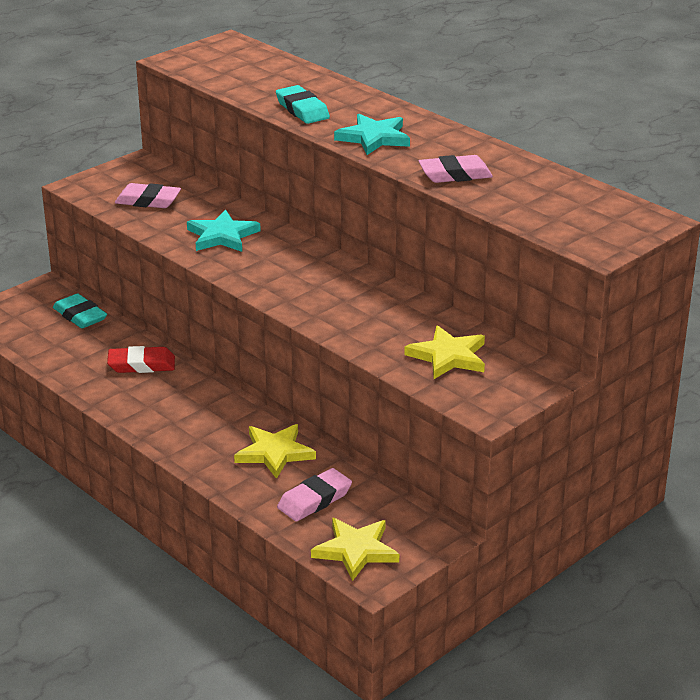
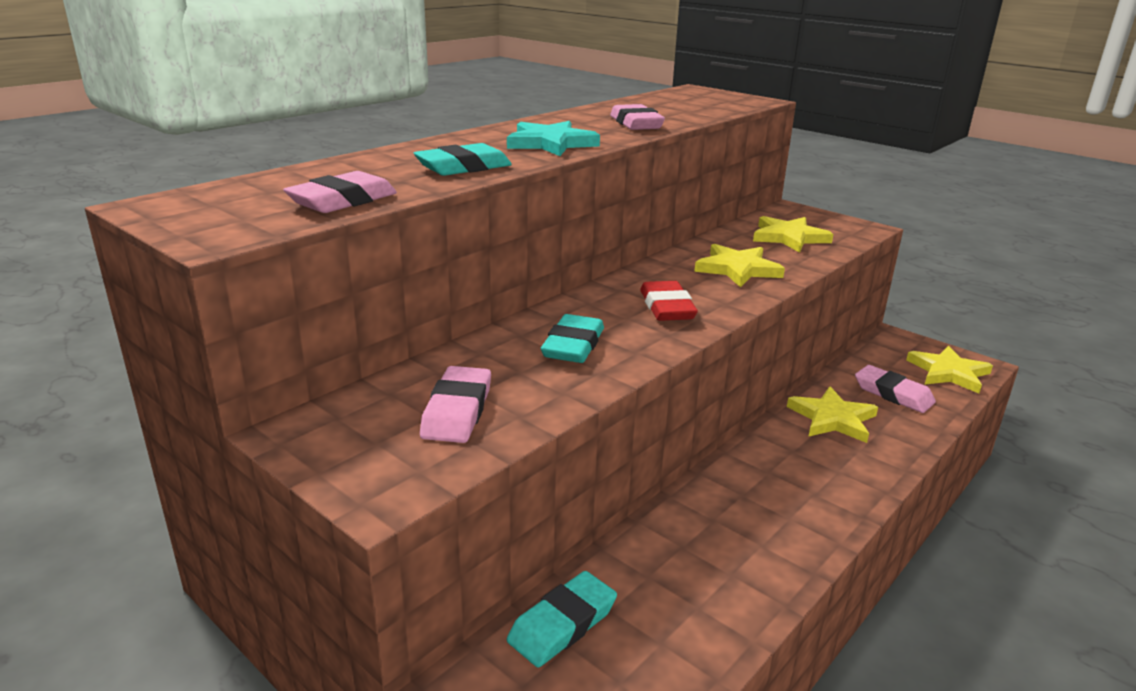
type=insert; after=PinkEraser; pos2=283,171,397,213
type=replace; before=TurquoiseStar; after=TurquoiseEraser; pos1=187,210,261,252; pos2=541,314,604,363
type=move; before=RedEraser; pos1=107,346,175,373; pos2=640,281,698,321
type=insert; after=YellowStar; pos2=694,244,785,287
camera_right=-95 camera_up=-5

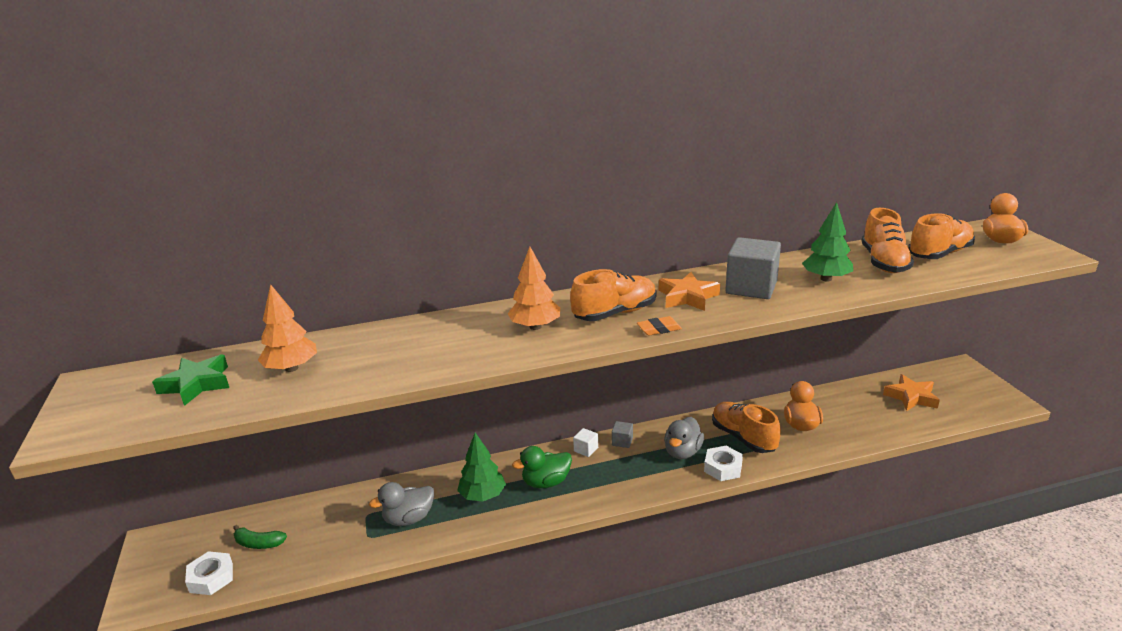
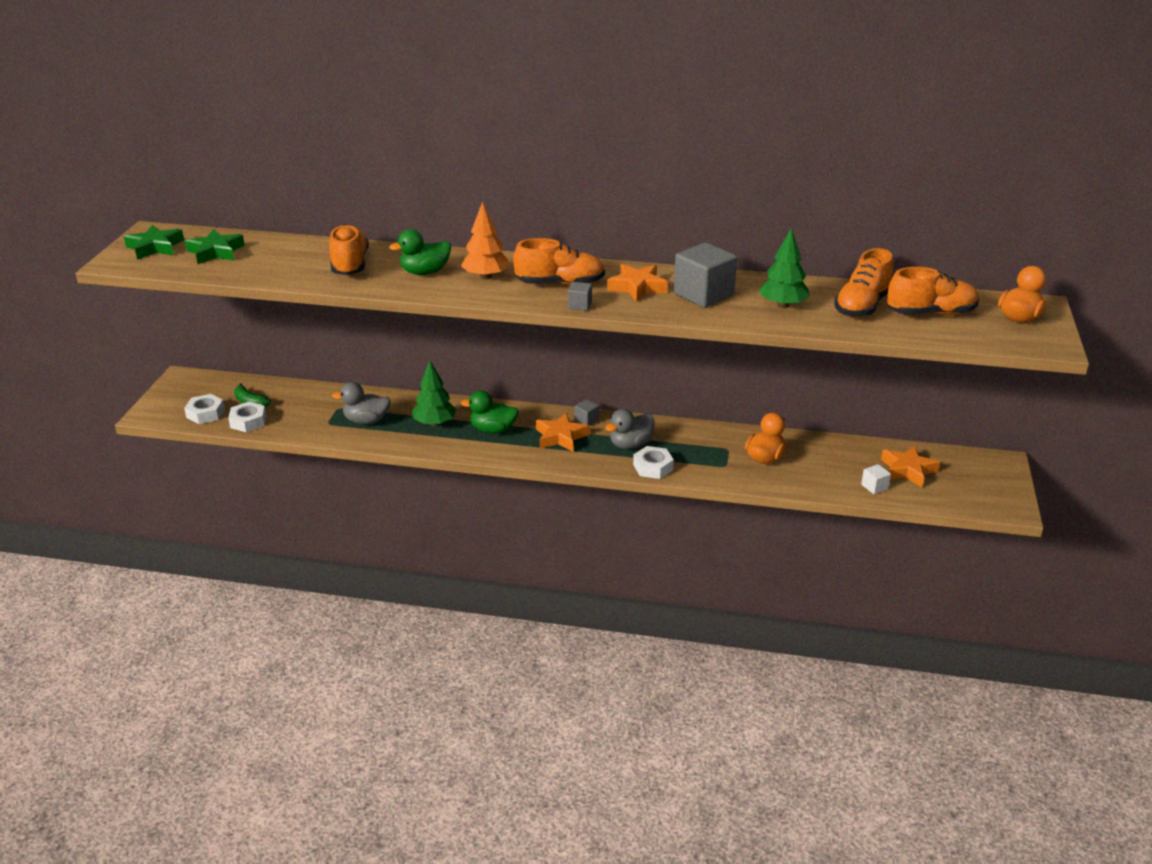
type=insert; after=GreenStar; pos2=124,225,184,260
type=insert; after=WhiteNut; pos2=228,402,266,432
type=move; before=OrangeShoe; pos1=712,402,781,453; pos2=329,224,369,275
type=insert; after=GreenDuck; pos2=389,229,451,275
type=insert; after=OrangeStar; pos2=536,413,590,452
type=replace; before=OrangeEraser; after=GreyCube; pos1=637,316,682,336; pos2=568,282,592,311
type=move; before=WhiteCube; pos1=573,428,598,457; pos2=861,464,891,494
type=delete; before=OrangeTree; pos1=258,284,317,372
camera_right=25 camera_up=5

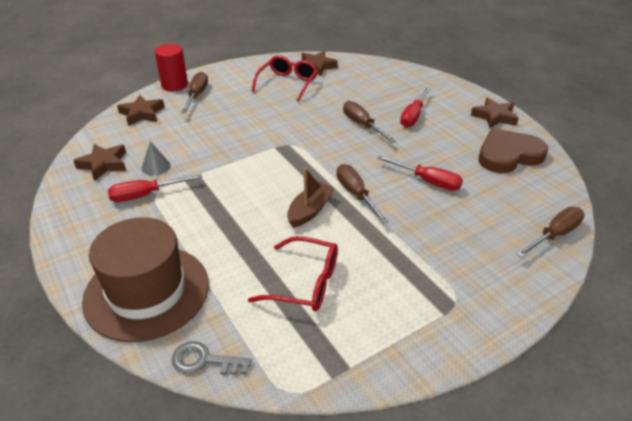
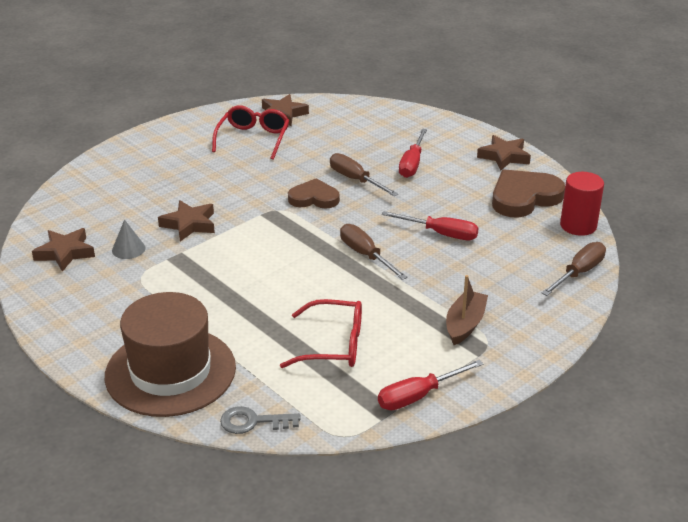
type=move; before=BrownStar; pos1=117,95,165,126; pos2=158,200,215,242
type=insert; after=BrownHeart; pos2=288,178,340,208
type=move; before=RedScrewdriver; pos1=108,174,203,202; pos2=378,360,483,410
type=move; before=BrownBoat; pos1=287,168,335,228; pos2=446,275,488,345
type=move; before=RedCylinder; pos1=155,44,188,91; pos2=560,172,604,236
type=delete; before=BrownScrewdriver; pos1=181,72,208,113
camera_right=-10 camera_up=-5

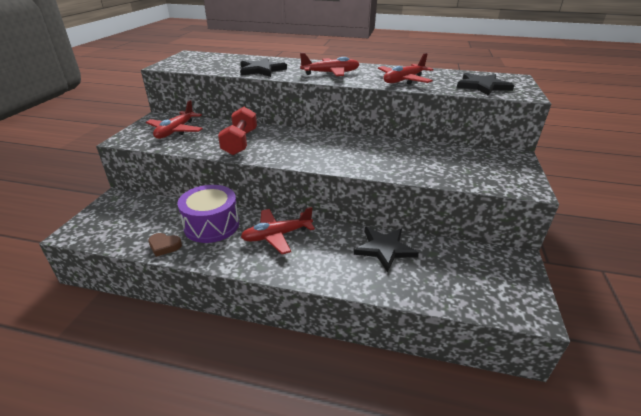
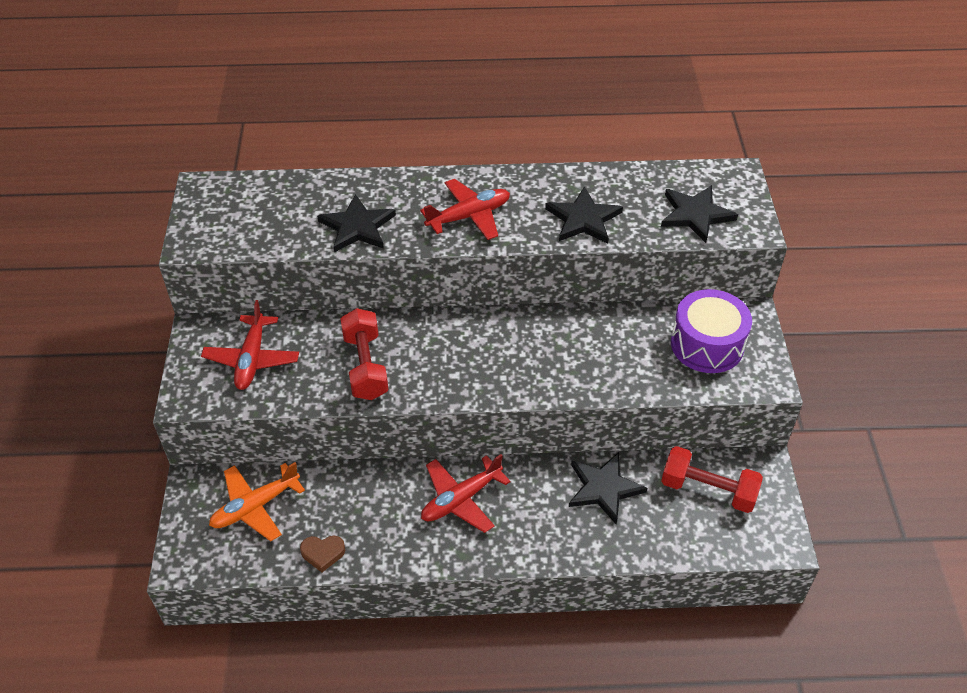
type=insert; after=OrangePlane; pos2=209,462,305,541
type=replace; before=RedPlane; after=BlackStar; pos1=378,53,434,85; pos2=545,186,623,244
type=insert; after=RedDumbbell; pos2=661,446,763,513
type=move; before=PurpleDrum; pos1=177,185,239,243; pos2=671,289,752,373
camera_right=-15 camera_up=15

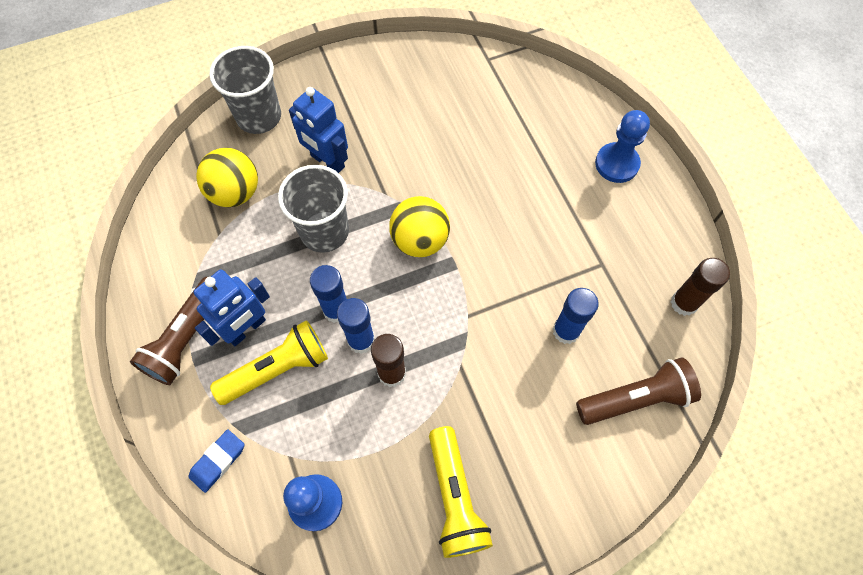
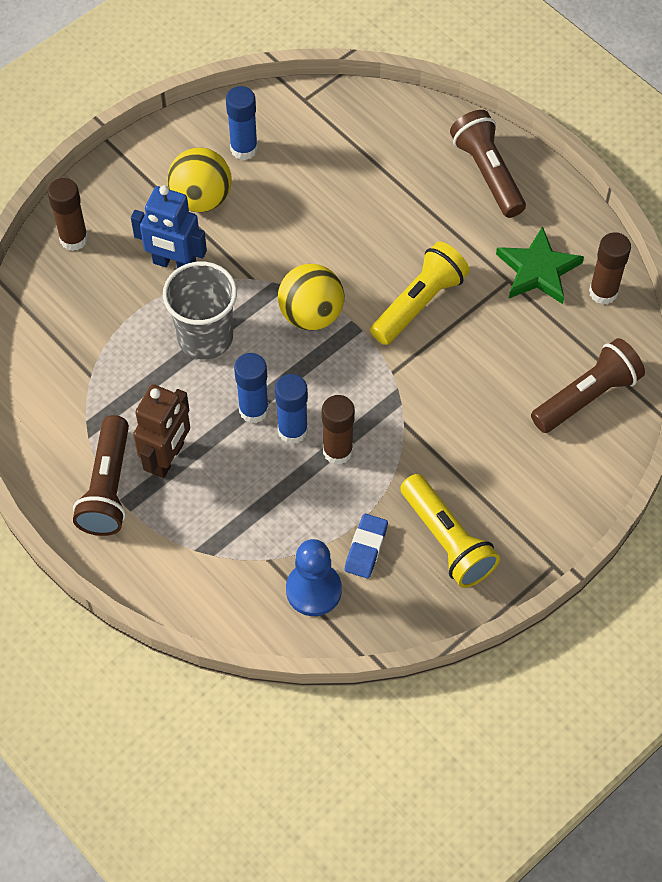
type=replace; before=GreyCup; after=BrownGlueStick; pos1=209,46,281,134; pos2=48,178,88,251
type=recolor; before=BlueRobot; after=BrownRobot; pos1=194,269,270,346; pos2=133,384,190,478
type=move; before=YellowBall; pos1=196,148,258,208; pos2=167,148,232,212
type=move; before=BlueGlueStick; pos1=553,288,599,344; pos2=226,86,258,160
type=move; before=BlueEraser; pos1=188,430,244,493; pos2=345,514,388,578
type=move; before=YellowFlashlight; pos1=210,320,328,405; pos2=370,242,470,345
type=replace; before=BluePawn; after=BrownFlashlight; pos1=595,110,650,183; pos2=450,110,526,218
type=insert; after=GreenStar; pos2=496,226,584,304
camera_right=-20 camera_up=-5

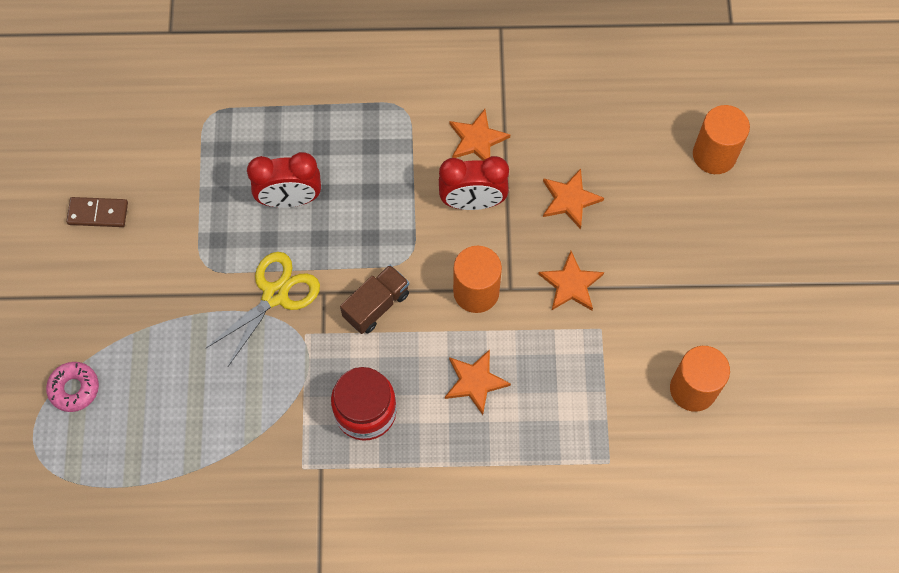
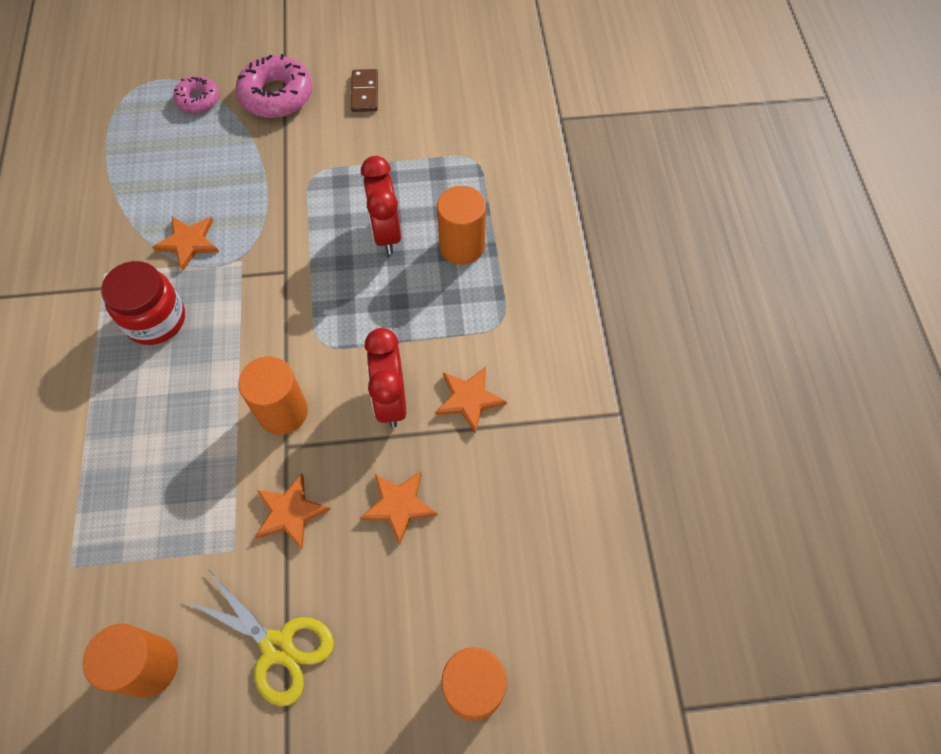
type=move; before=OrangeStar; pos1=445,349,511,415; pos2=152,216,219,271
type=move; before=YellowScissors; pos1=205,252,320,366; pos2=185,571,334,706
type=insert; after=PinkDonut; pos2=236,54,312,118
type=insert; after=OrangeCylinder; pos2=437,186,486,265
type=delete; before=BrownTruck; pos1=340,265,409,334
camera_right=85 camera_up=-5

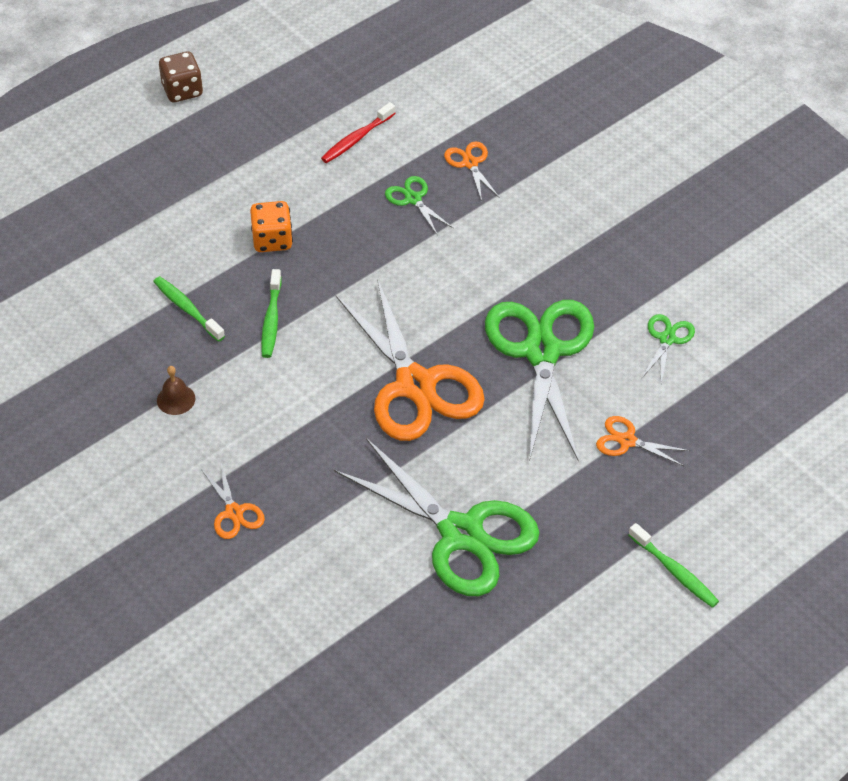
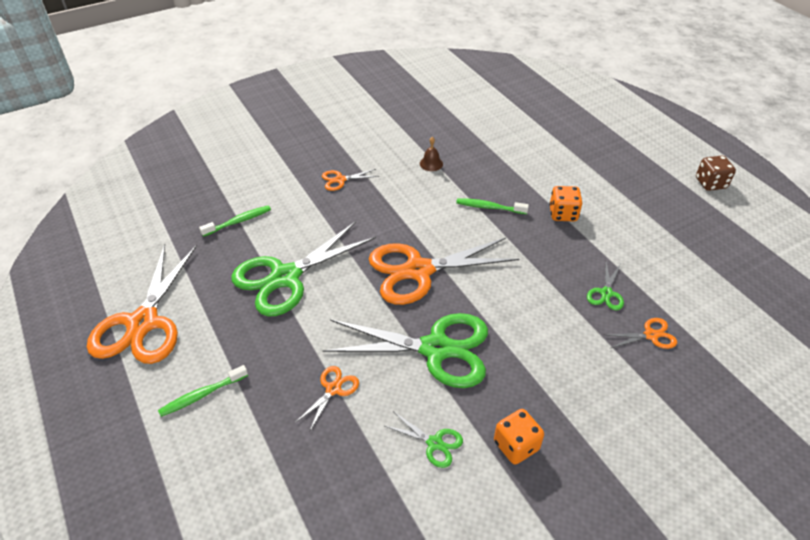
type=insert; after=OrangeScissors; pos2=87,244,197,364
type=move; before=GreenToothbrush; pos1=153,276,225,342; pos2=199,205,271,237
type=insert; after=OrangeDice; pos2=494,409,544,465
type=rotate; before=GreenScissors; pos1=385,176,454,236; pos2=587,263,624,311; turn=135
type=delete; before=RedToothbrush; pos1=321,102,396,163
camera_right=100 camera_up=-5

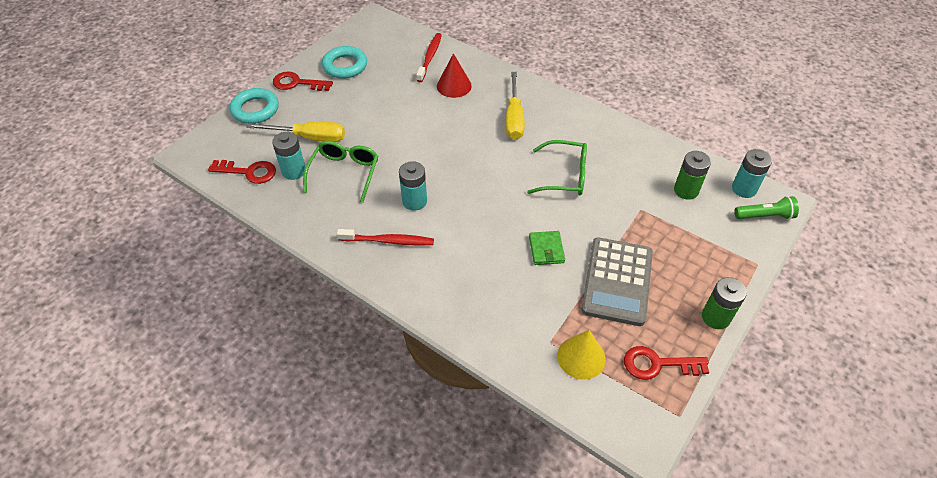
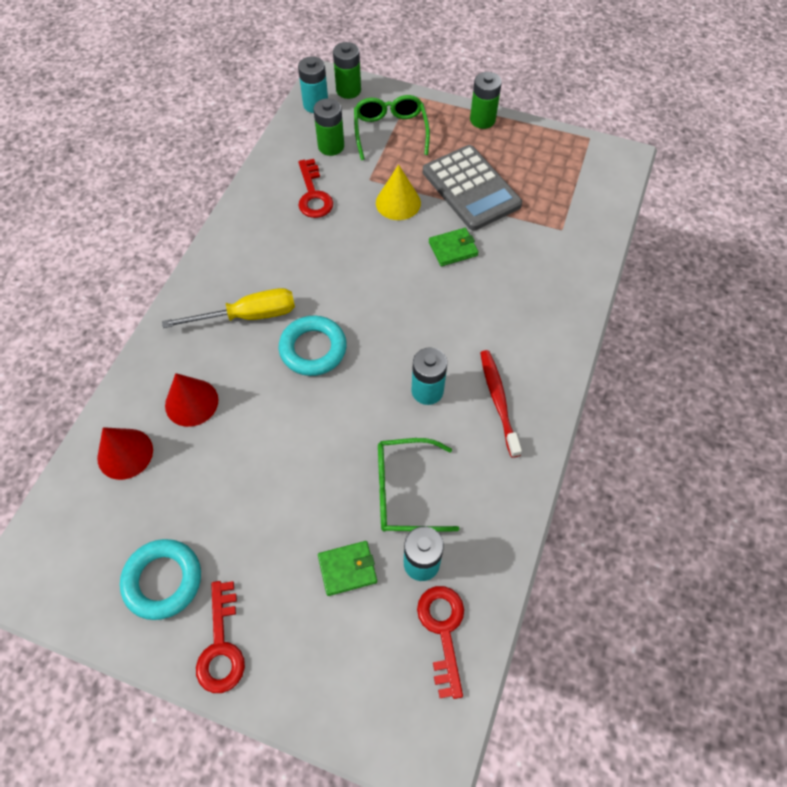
type=replace; before=RedToothbrush; after=RedCone; pos1=416,33,442,82; pos2=97,427,153,480
type=move; before=TurquoiseRing; pos1=230,88,279,124; pos2=279,316,347,376
type=move; before=RedKey; pos1=624,346,709,380; pos2=298,159,333,218
type=replace; before=YellowScrewdriver; after=GreenWallet; pos1=247,121,345,142; pos2=318,541,377,596
type=replace; before=GreenFlashlight; after=GreenBattery; pos1=734,196,799,220; pos2=333,42,361,99
type=move; before=GreenGlasses; pos1=527,140,587,195; pos2=354,95,430,160
type=move; before=YellowCone; pos1=557,330,606,380; pos2=376,165,421,220
type=rotate; before=GreyCalculator; pos1=581,237,653,326; pos2=423,145,522,231; turn=60
camera_right=-105 camera_up=10

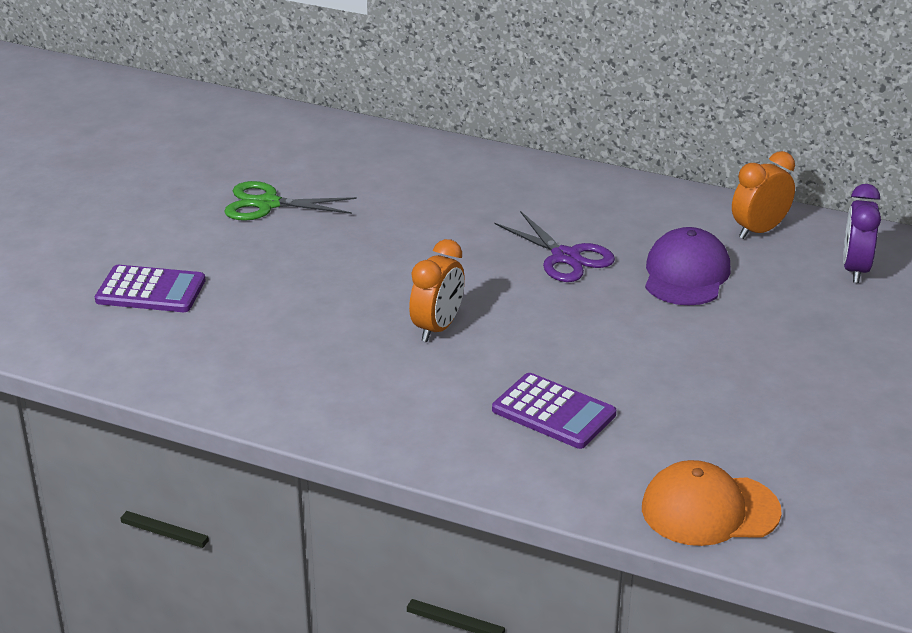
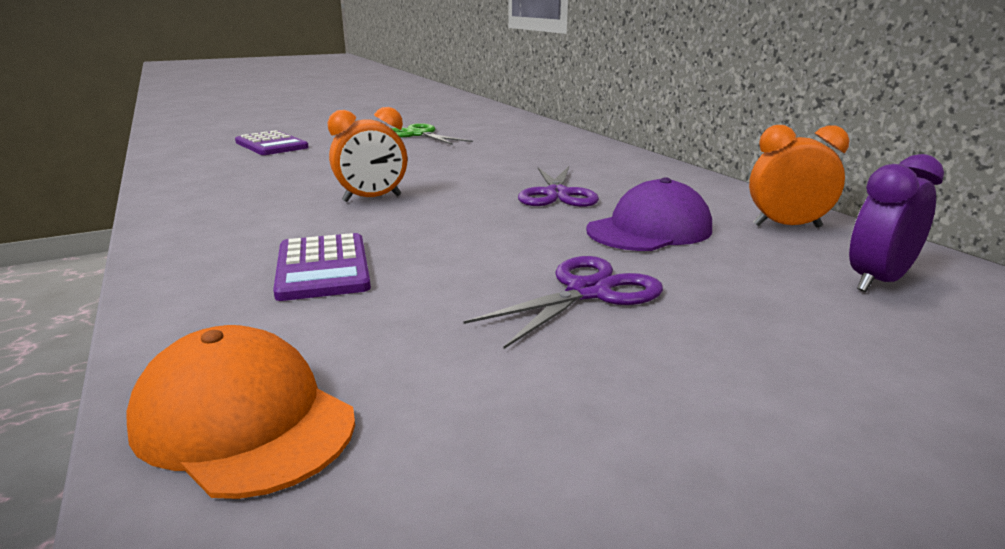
type=insert; after=PurpleScissors; pos2=463,256,663,349
camera_right=40 camera_up=-10

